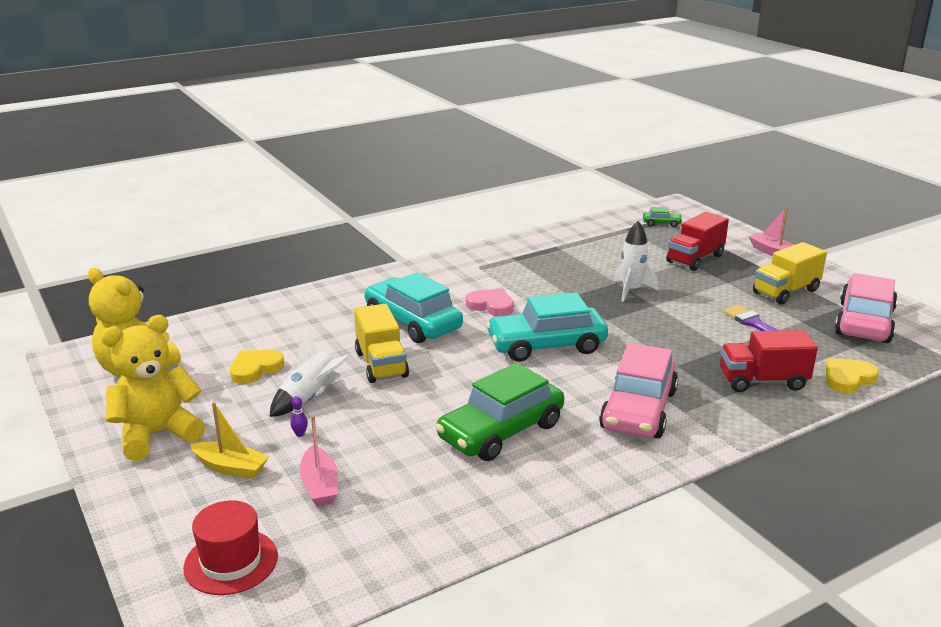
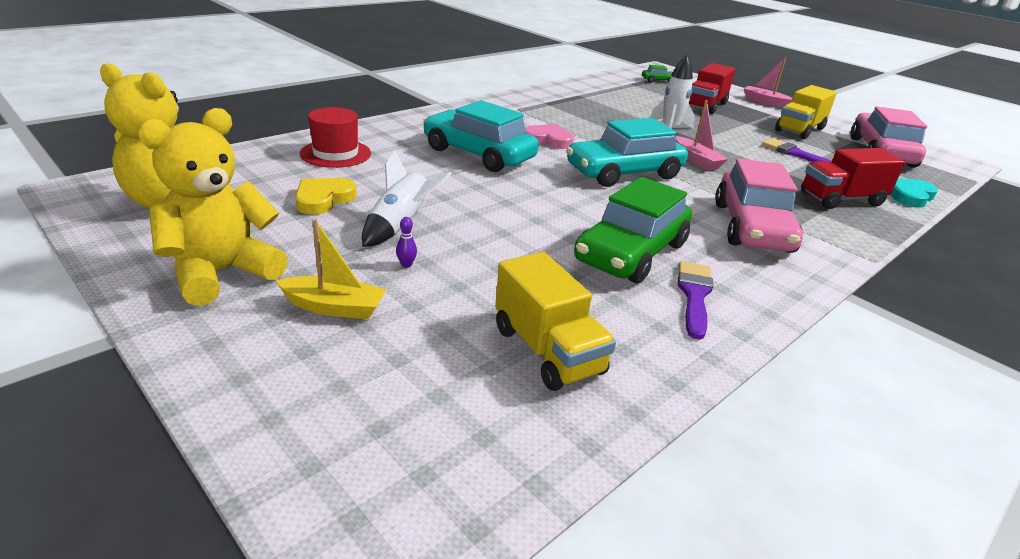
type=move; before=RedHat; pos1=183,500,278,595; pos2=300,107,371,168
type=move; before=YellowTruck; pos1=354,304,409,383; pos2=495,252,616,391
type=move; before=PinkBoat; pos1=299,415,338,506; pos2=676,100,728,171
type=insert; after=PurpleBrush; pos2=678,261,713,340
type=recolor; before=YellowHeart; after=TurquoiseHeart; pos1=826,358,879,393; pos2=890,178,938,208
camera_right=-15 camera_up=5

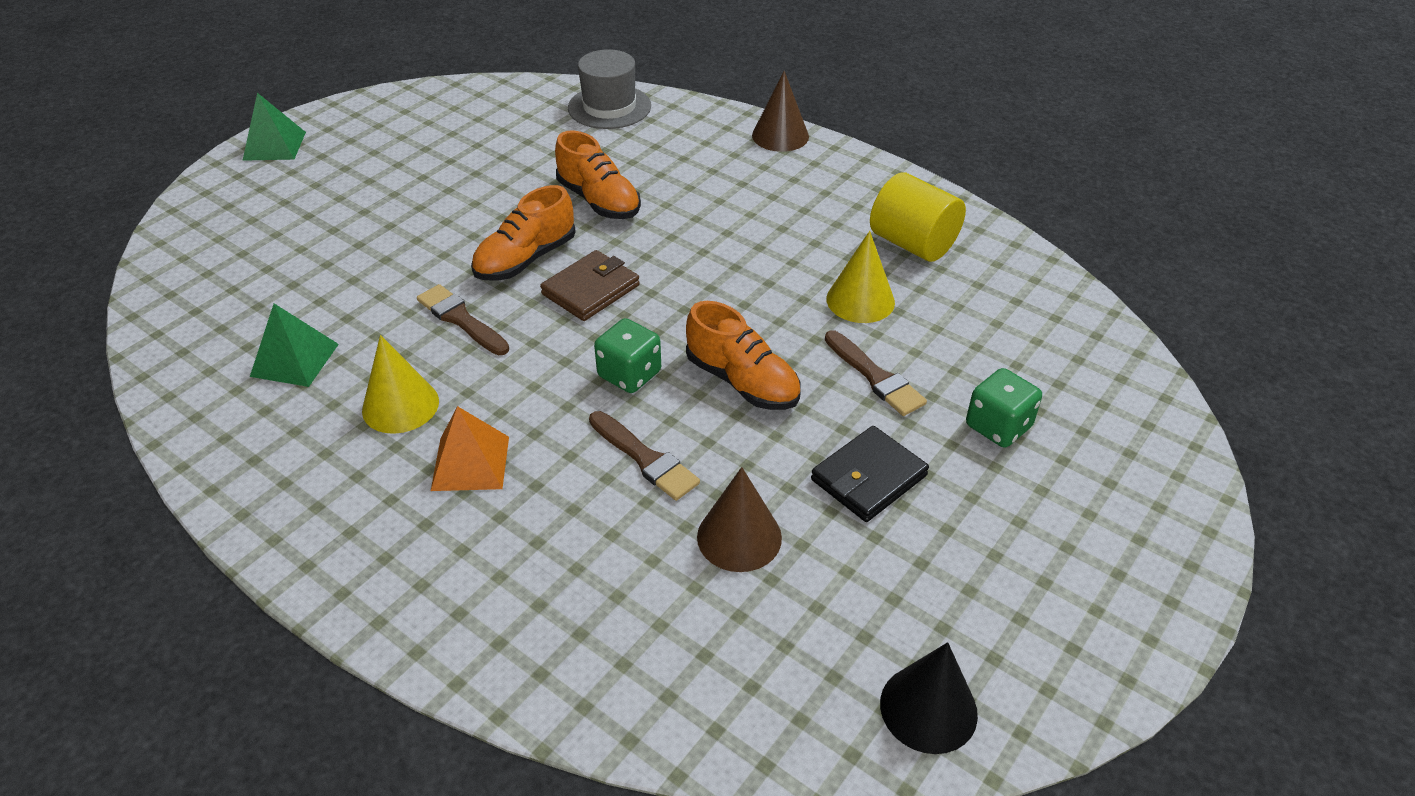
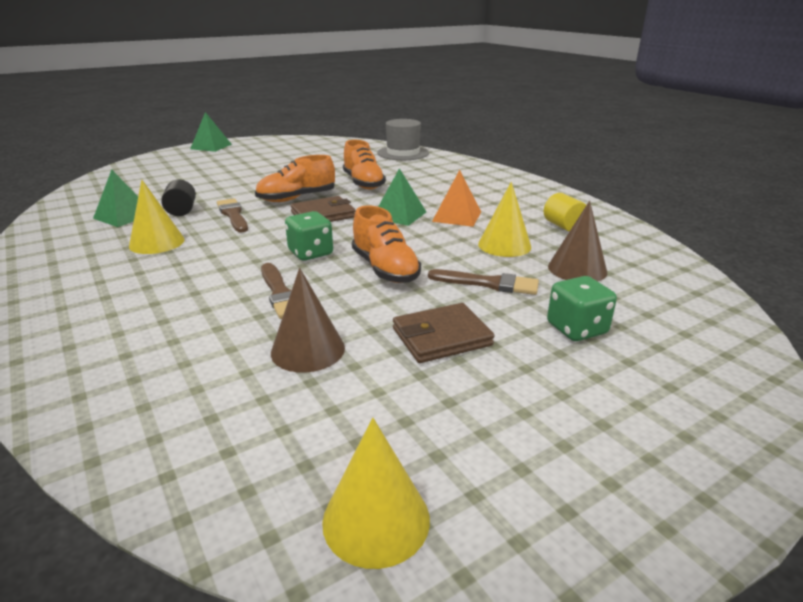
type=insert; after=BlackCylinder; pos2=161,179,196,216
type=recolor; before=BlackCone; after=YellowCone; pos1=880,642,978,754; pos2=322,418,430,569
type=insert; after=GreenPyramid; pos2=378,168,426,226
type=recolor; before=BlackWallet; after=BrownWallet; pos1=811,426,929,522; pos2=393,303,494,363
type=rotate; before=BrownBrush; pos1=825,330,927,416; pos2=428,269,539,295; turn=-60
type=move; before=OrangePyramid; pos1=431,406,509,491; pos2=432,170,481,227
type=resize; before=YellowCylinder; pos1=870,173,966,262; pos2=544,193,586,232; scale=0.61
type=move; before=BrownCone; pos1=752,71,809,152; pos2=548,201,607,281
camera_right=20 camera_up=-15

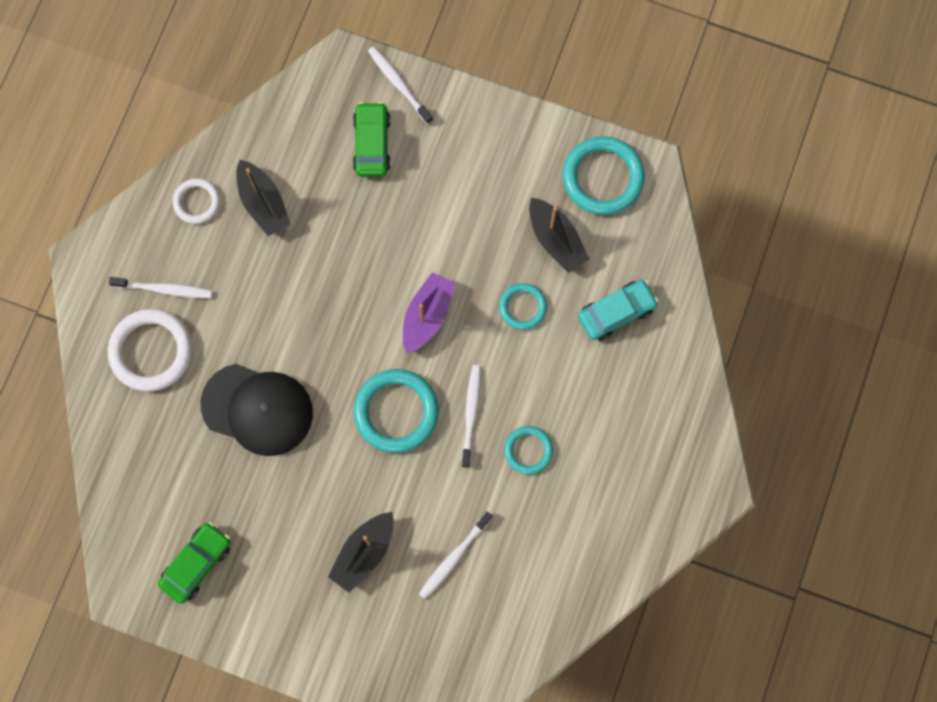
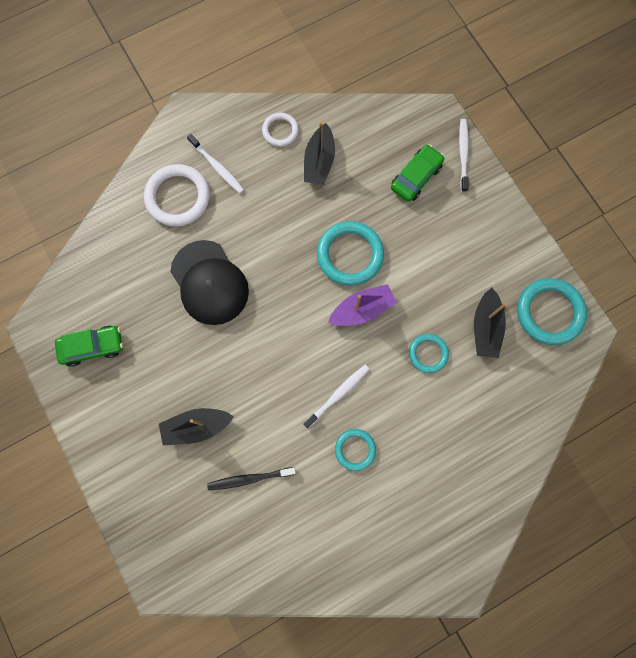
type=recolor; before=WhiteToothbrush; after=BlackToothbrush; pos1=419,512,493,599; pos2=207,467,296,490
type=move; before=TurquoiseRing; pos1=354,369,439,453; pos2=317,221,384,286
type=delete; before=TurquoiseCar; pos1=578,280,659,341
camera_right=40 camera_up=0

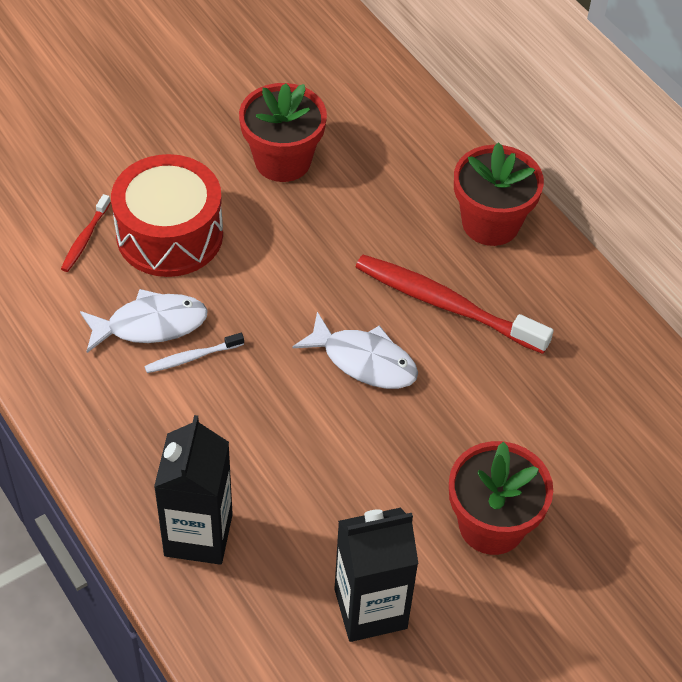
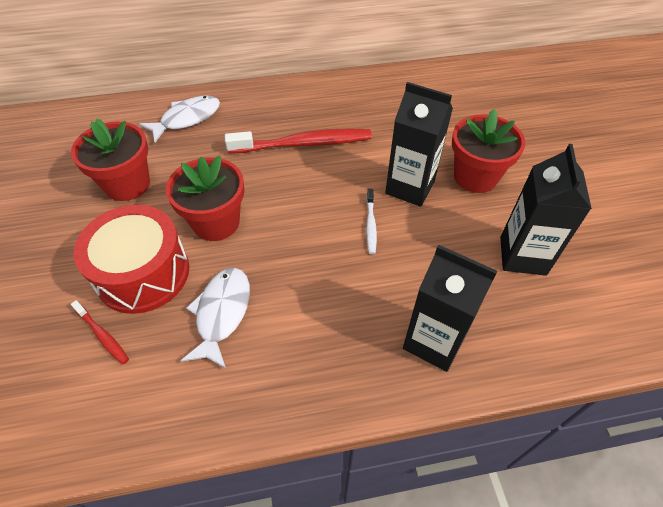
type=move; before=WhiteFish; pos1=292,312,418,389; pos2=139,95,220,142
type=move; before=RedFlowerPot; pos1=454,142,544,246; pos2=166,156,244,241
type=rotate; before=RedToothbrush; pos1=356,255,553,354; pos2=225,128,372,154; turn=-150
type=move; before=WhiteToothbrush; pos1=144,333,244,373; pos2=366,189,377,254
type=insert; after=BlackCarton; pos2=385,82,453,207
camera_right=-65 camera_up=0

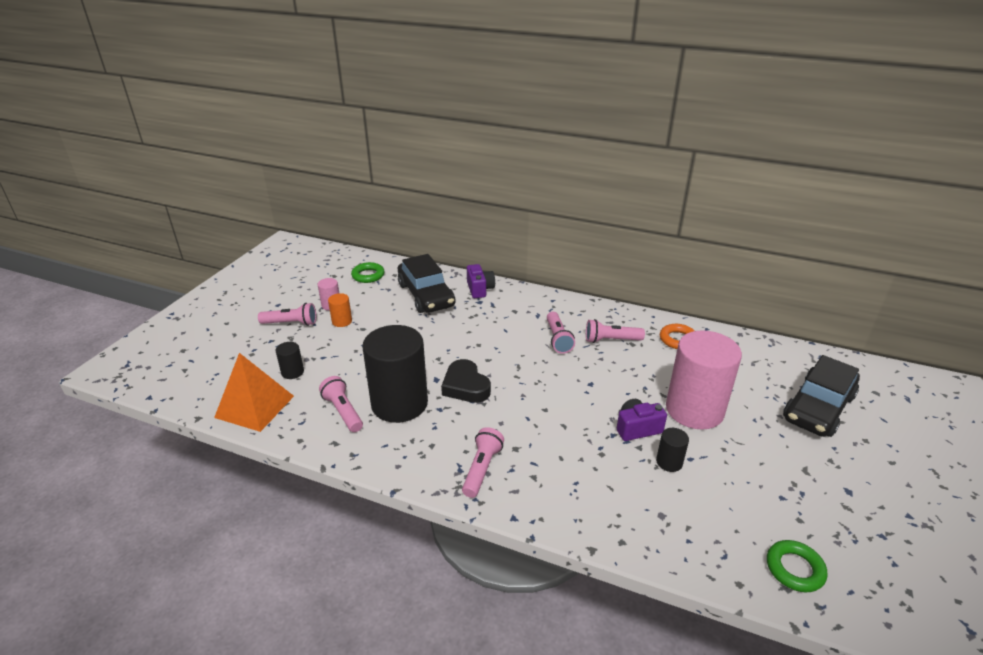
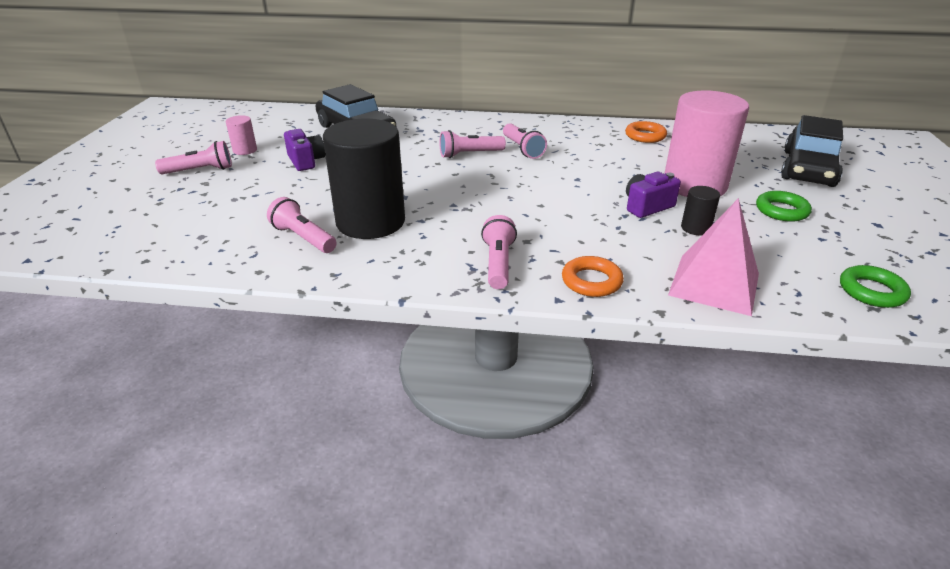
type=move; before=PurpleCamera; pos1=467,264,495,298; pos2=284,129,325,171
type=move; before=PinkFlashlight; pos1=586,319,645,343; pos2=439,130,506,158
type=insert; after=OrangeRing; pos2=562,256,624,297
type=insert; after=PinkPyramid; pos2=668,198,759,316
type=move; before=GreenRing; pos1=351,262,385,283; pos2=756,191,812,222
type=delete; before=OrangePyramid; pos1=214,353,294,432
type=delete; before=BlackCylinder; pos1=276,342,304,379
type=delete; before=OrangeCylinder; pos1=328,293,352,327
type=delete; before=BlackHeart; pos1=441,359,491,403
camera_right=-15 camera_up=0

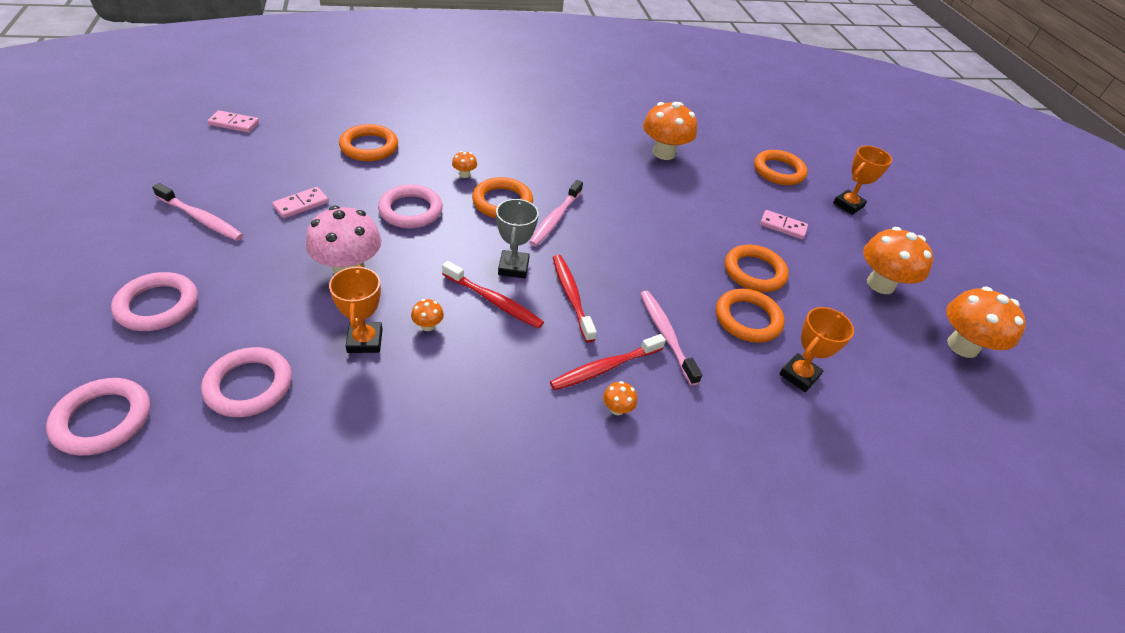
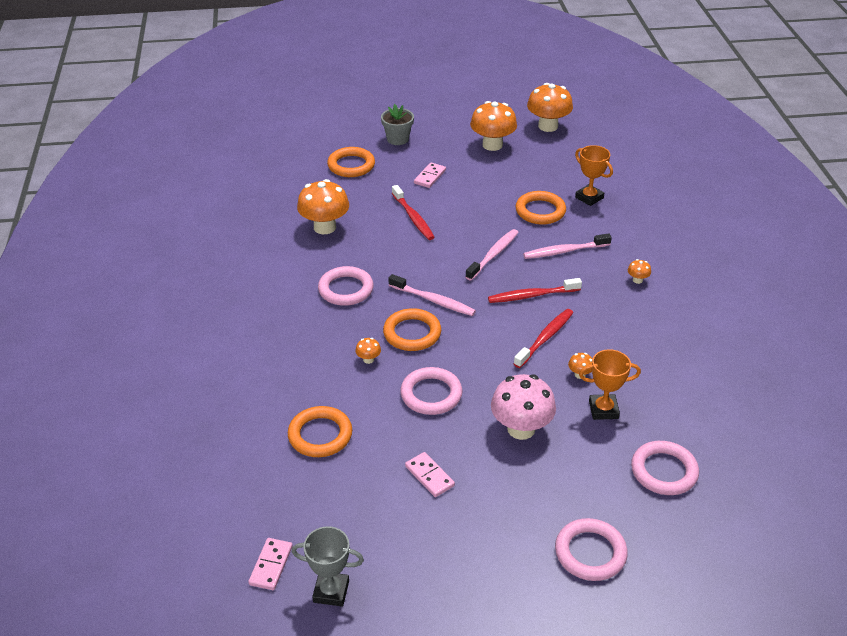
type=move; before=GreyTrophy; pos1=496,199,539,279; pos2=292,526,364,607
type=move; before=PinkRing; pos1=46,378,150,456; pos2=318,266,374,306
type=replace; before=OrangeTrophy; after=GreyFlowerPot; pos1=833,146,892,215; pos2=381,104,414,145
type=move; before=RedToothbrush; pos1=550,334,666,391; pos2=392,185,435,240
type=move; before=PinkToothbrush; pos1=152,183,243,241; pos2=466,229,519,281
type=delete; before=OrangeRing; pos1=725,245,789,292
camera_right=-80 camera_up=-5

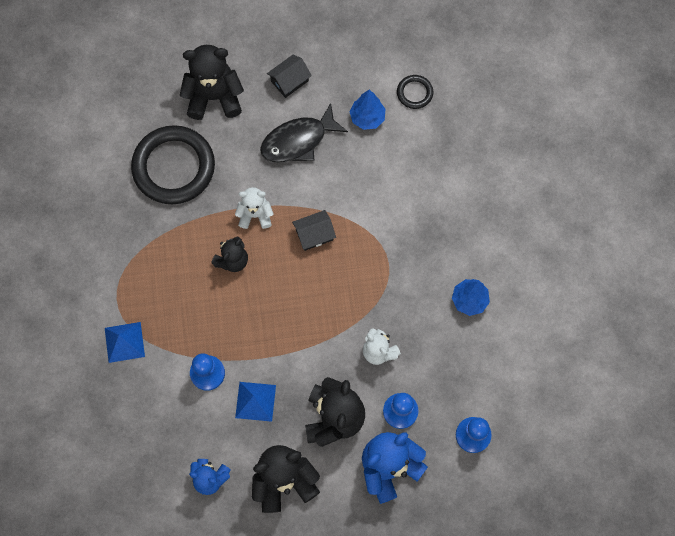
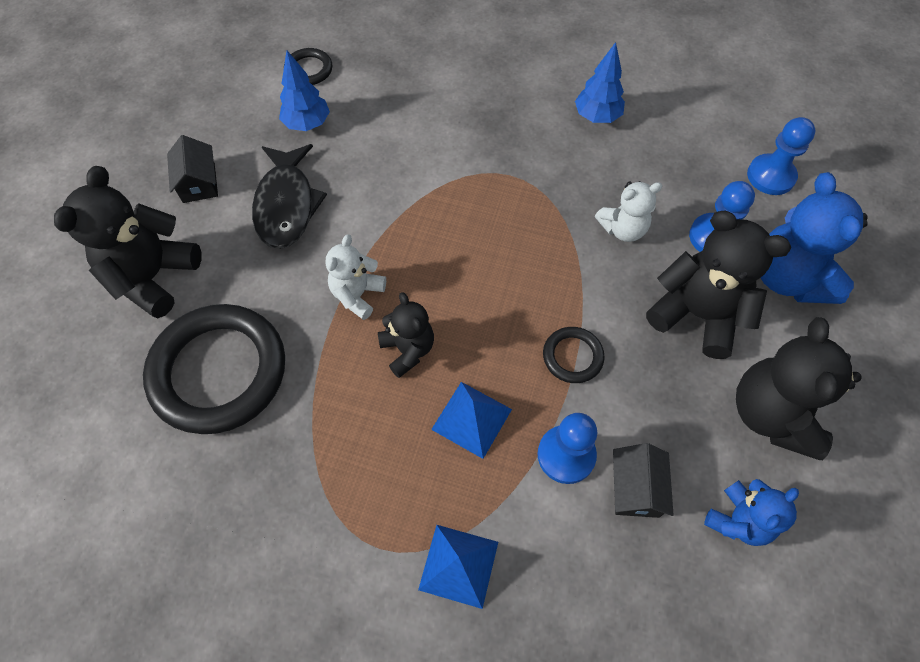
type=move; before=BluePyramid; pos1=235,382,276,422; pos2=431,382,512,459
type=insert; after=BlackRing; pos2=543,327,605,383
type=move; before=BlackHouse; pos1=292,210,336,251; pos2=613,443,674,518
camera_right=-65 camera_up=-10

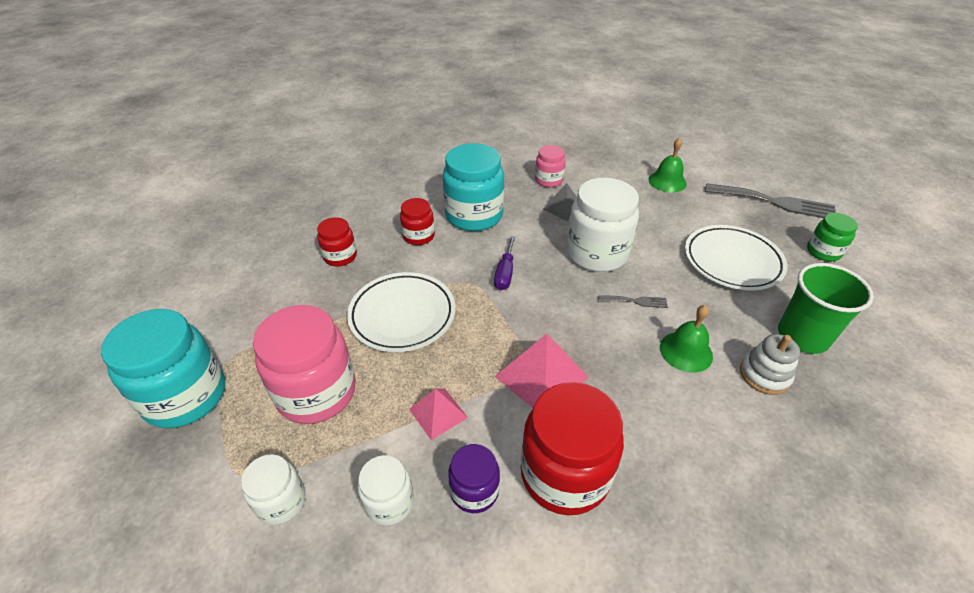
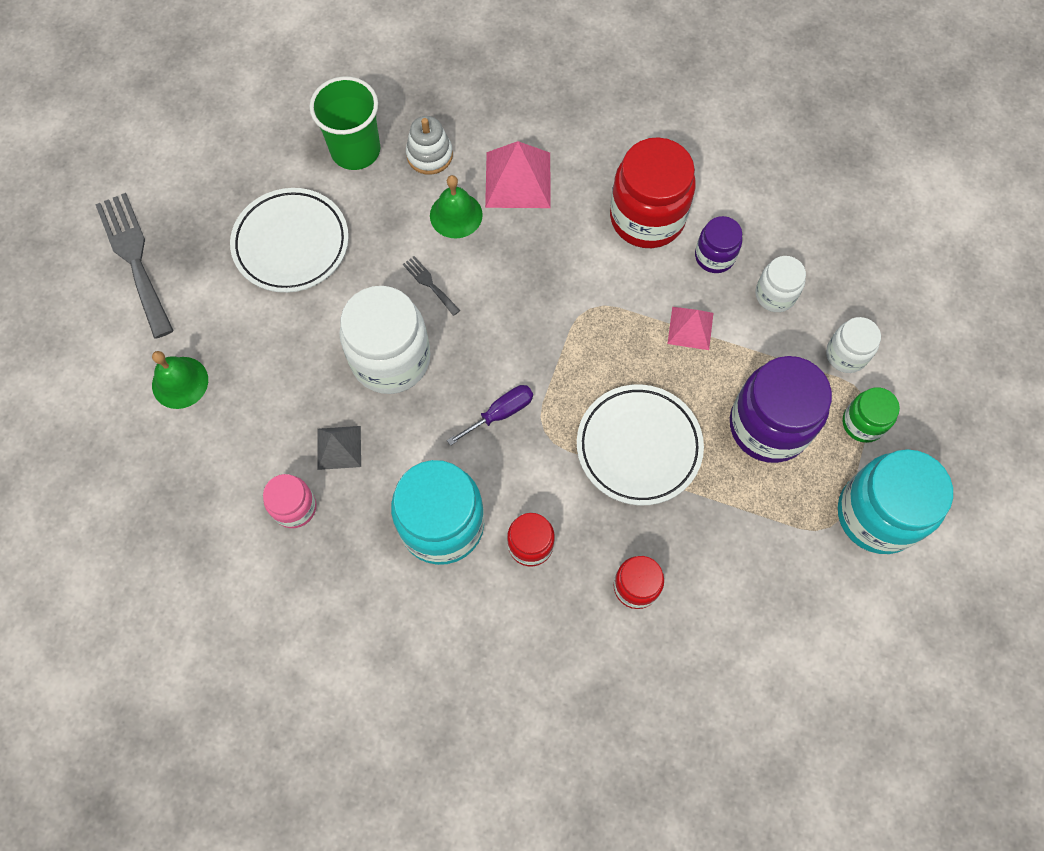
type=move; before=PinkPyramid; pos1=495,334,588,408; pos2=485,141,550,208
type=recolor; before=PinkJar; after=PurpleJar; pos1=253,305,356,424; pos2=730,356,832,463
type=move; before=GreenJar; pos1=807,213,858,261; pos2=843,387,900,443
camera_right=-135 camera_up=25

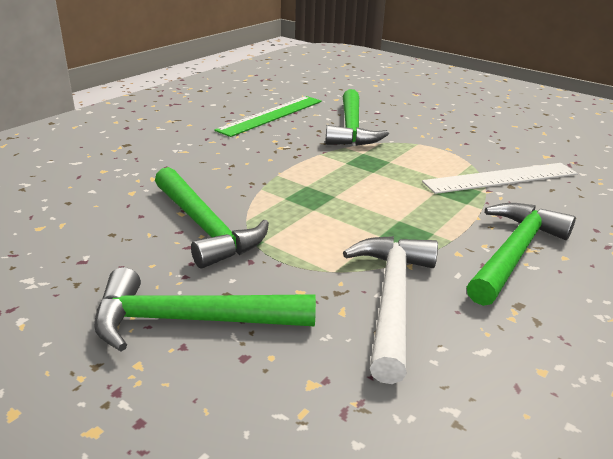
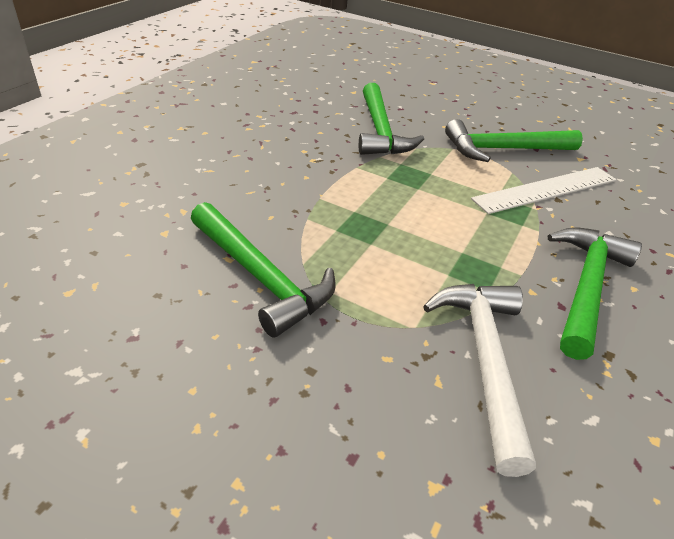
type=move; before=GreenHammer; pos1=94,267,316,351; pos2=445,119,583,162
type=delete; before=GreenRuler; pos1=214,96,322,137
camera_right=-10 camera_up=10

